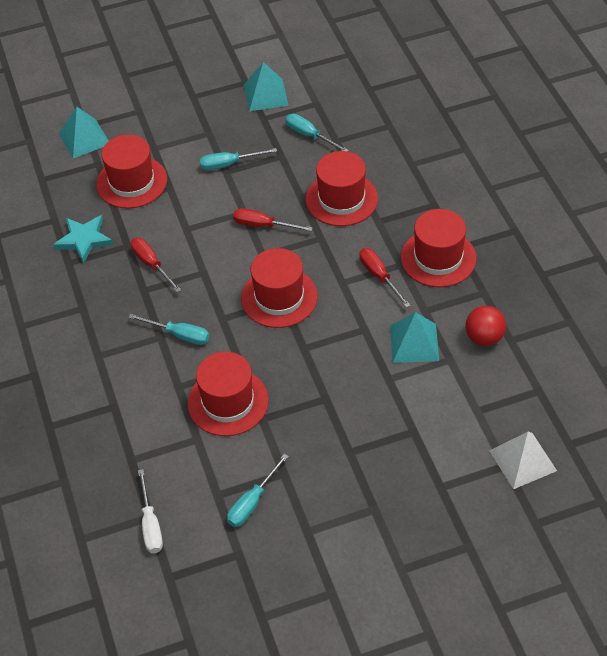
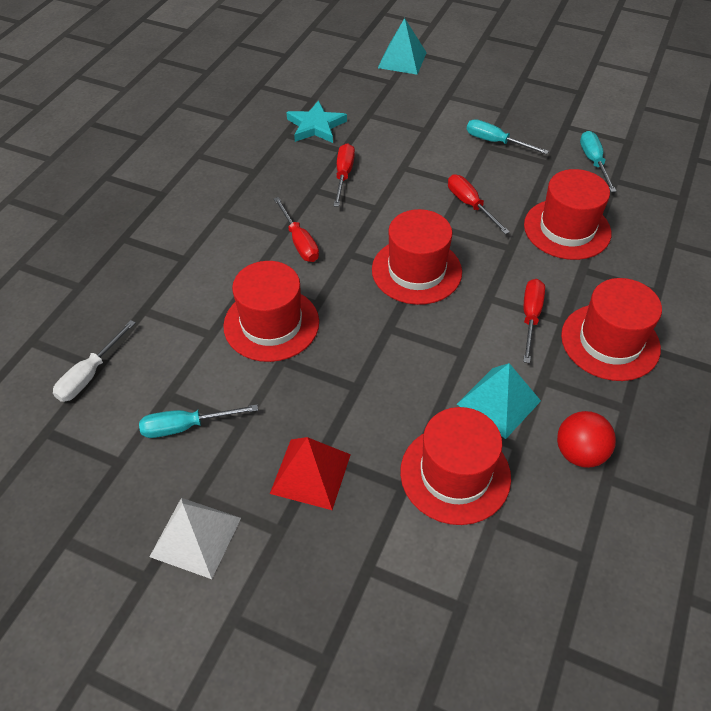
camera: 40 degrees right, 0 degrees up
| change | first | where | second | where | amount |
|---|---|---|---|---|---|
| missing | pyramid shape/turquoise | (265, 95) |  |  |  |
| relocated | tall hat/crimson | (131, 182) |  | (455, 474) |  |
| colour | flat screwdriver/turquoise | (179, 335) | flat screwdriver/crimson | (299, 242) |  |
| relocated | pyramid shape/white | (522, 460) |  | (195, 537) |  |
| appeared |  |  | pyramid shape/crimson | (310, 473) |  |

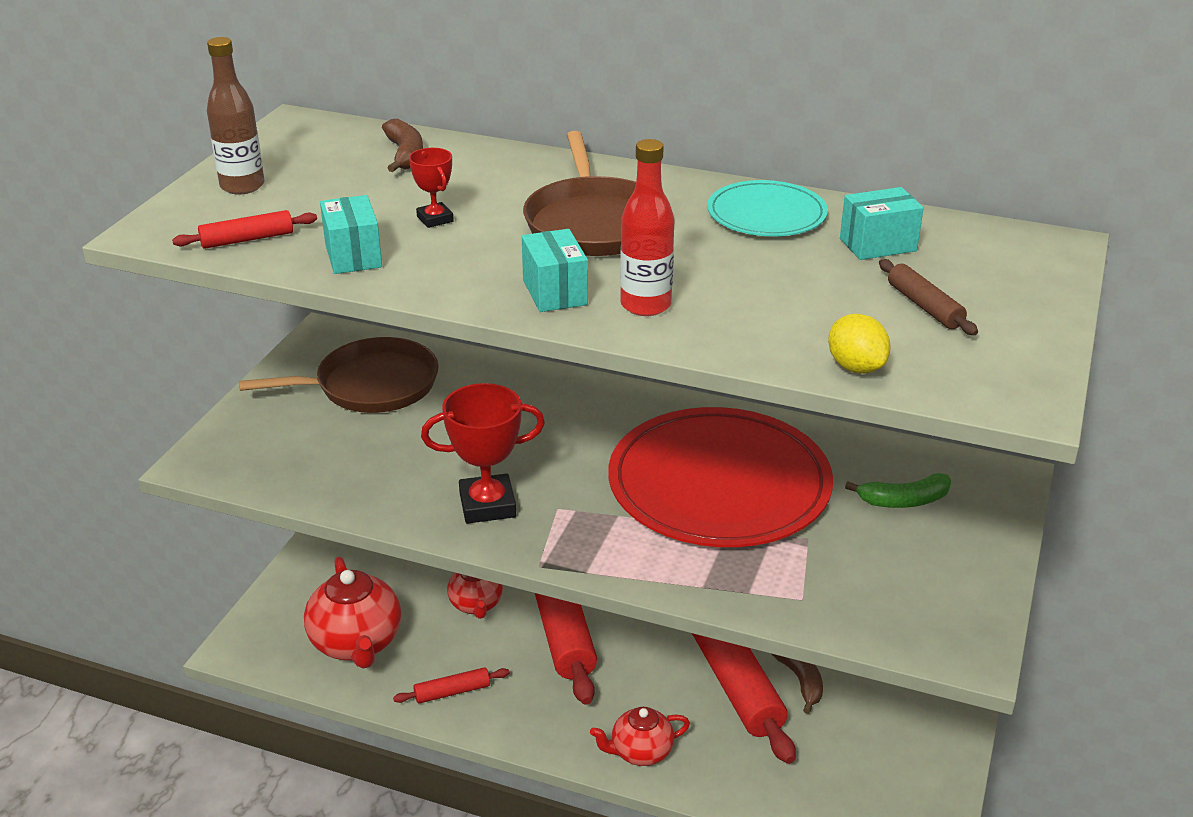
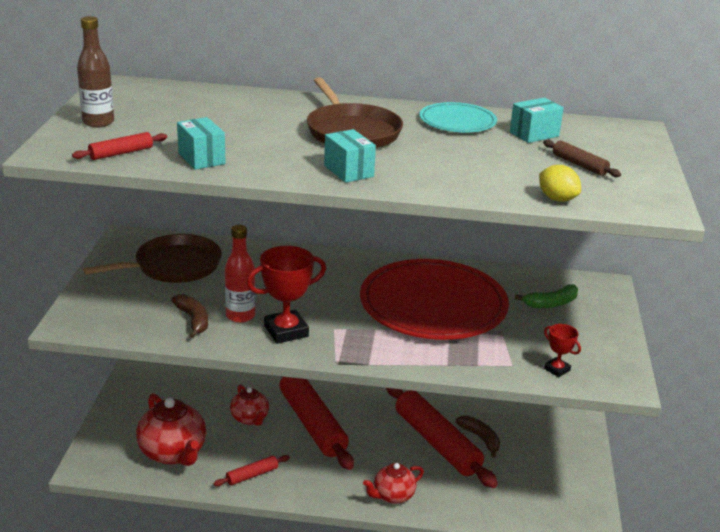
camera: 15 degrees left, 5 degrees down
| change | first | where | second | where | amount |
|---|---|---|---|---|---|
| relocated | toy banana/russet | (405, 155) |  | (193, 320) |  |
| relocated | drink bottle/crimson | (645, 305) |  | (240, 316) |  |
| relocated | trophy/crimson | (435, 219) |  | (557, 369) |  |

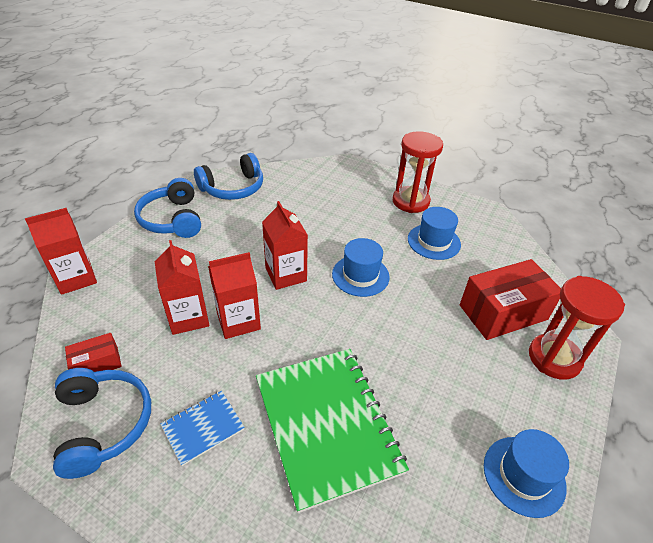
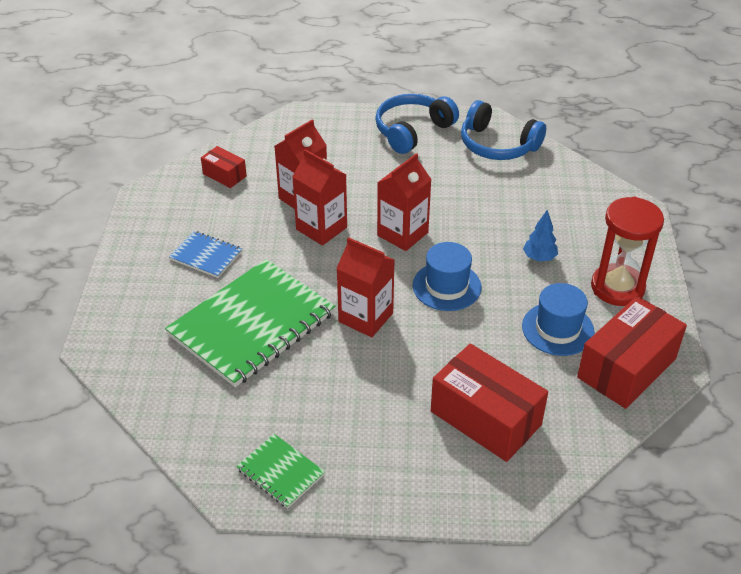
camera: 65 degrees right, 0 degrees up
| change | first | where | second | where | amount |
|---|---|---|---|---|---|
| relocated | carton/crimson | (76, 278) |  | (365, 317) |  |
| missing | sand timer/crimson | (554, 358) |  |  |  |
| missing | headphones/blue | (103, 424) |  |  |  |
| exchanged | tall hat/blue | (524, 475) | notebook/green | (280, 472) |  |
| appeared |  |  | fir tree/blue | (539, 258) |  |
| appeared |  |  | package/crimson | (627, 368) |  |

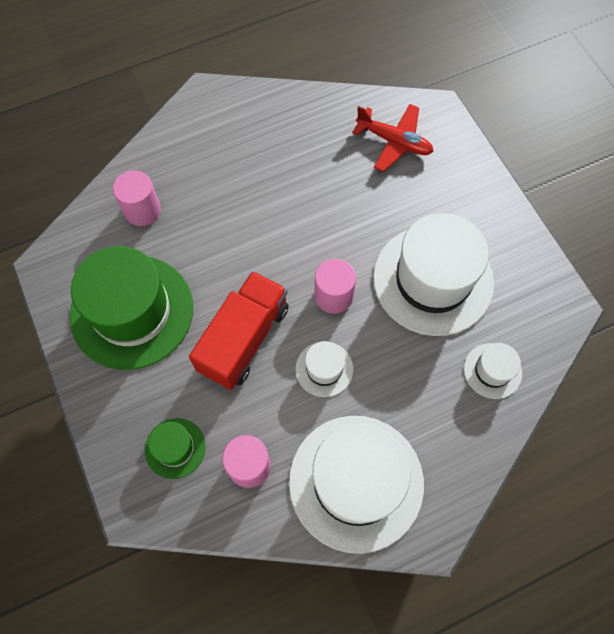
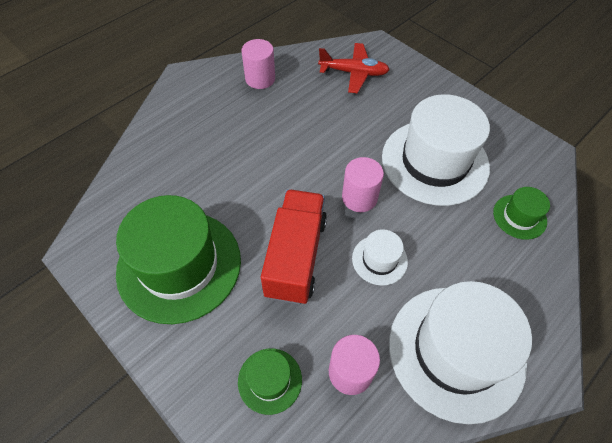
camera: 20 degrees left, 10 degrees down
| change | first | where | second | where | amount |
|---|---|---|---|---|---|
| relocated | cylinder shape/rose-pink | (142, 210) |  | (260, 79) |  |
| colour | tall hat/white | (492, 371) | tall hat/green | (519, 216) |  |

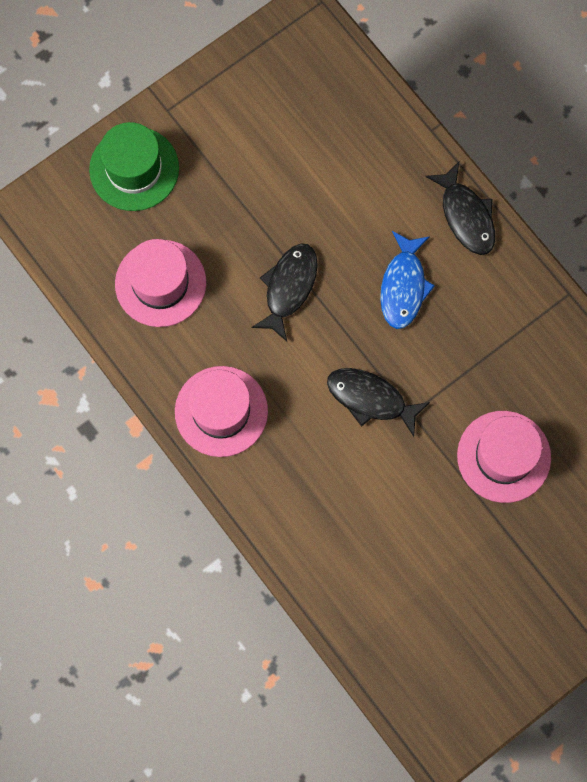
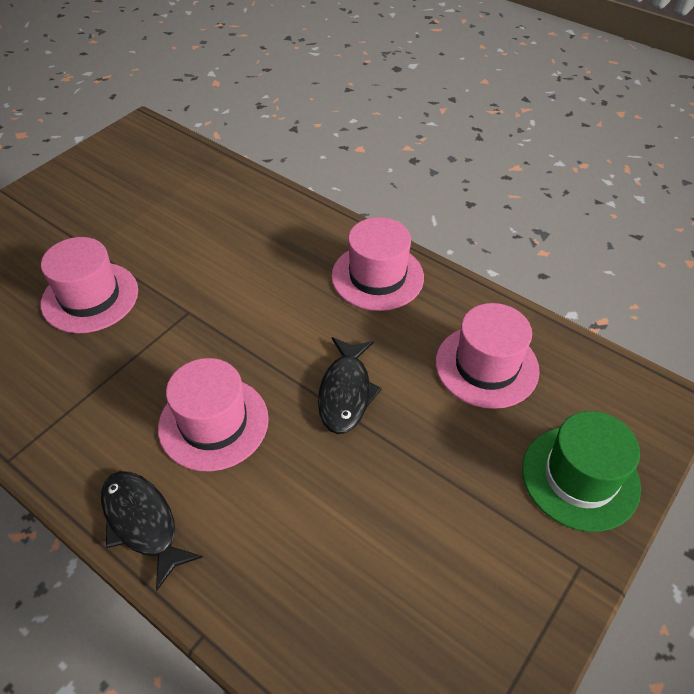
camera: 165 degrees right, 25 degrees down
| change | first | where | second | where | amount |
|---|---|---|---|---|---|
| exchanged | toy fish/blue | (403, 286) | tall hat/rose-pink | (213, 423) |  |
| missing | toy fish/black | (370, 399) |  |  |  |

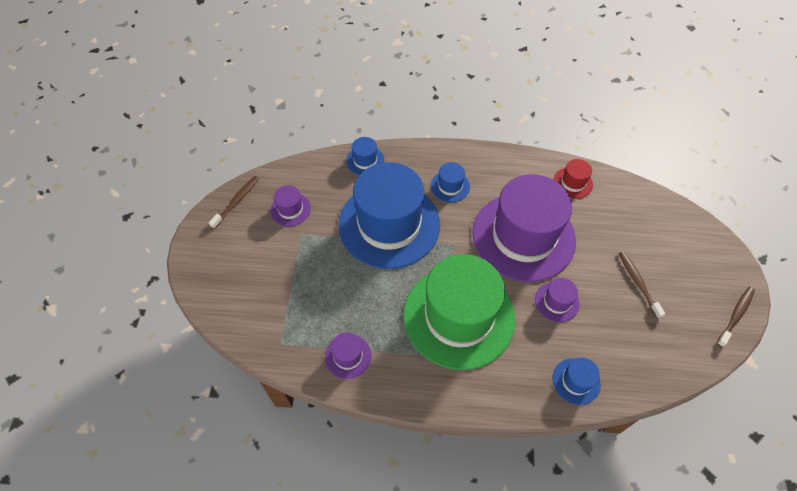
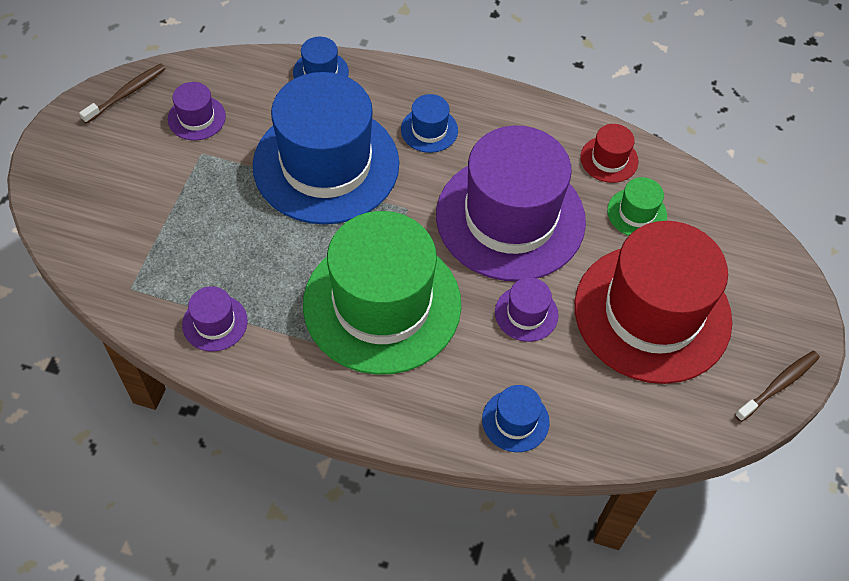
camera: 10 degrees right, 0 degrees up
| change | first | where | second | where | amount |
|---|---|---|---|---|---|
| exchanged | toothbrush/russet | (638, 283) | tall hat/crimson | (652, 313) |  |
| appeared |  |  | tall hat/green | (637, 213) |  |

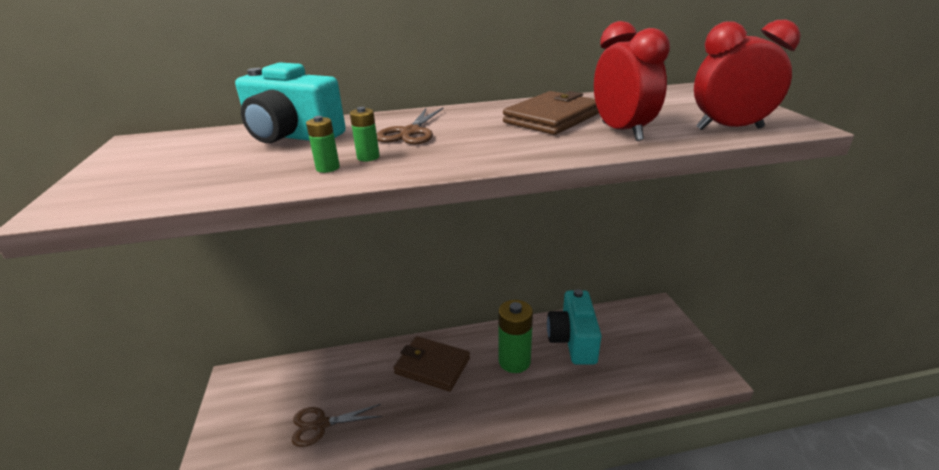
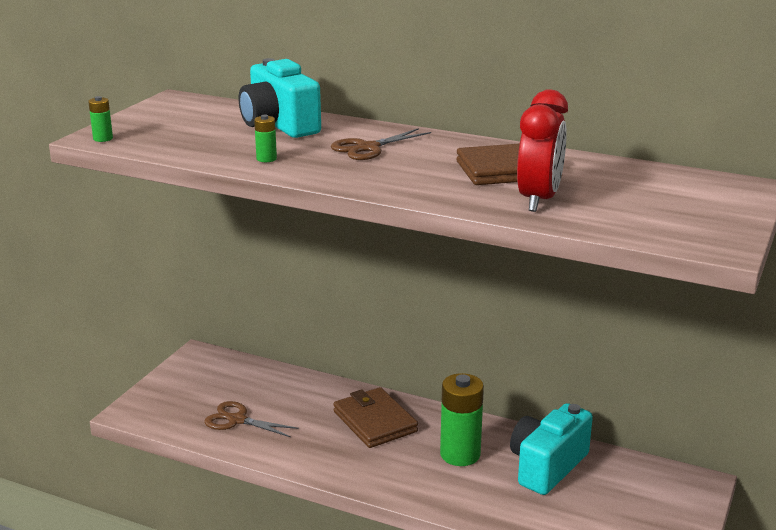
camera: 35 degrees right, 5 degrees down
| change | first | where | second | where | amount |
|---|---|---|---|---|---|
| missing | clock/crimson | (729, 129) |  |  |  |
| relocated | power cell/green | (368, 157) |  | (103, 138) |  |

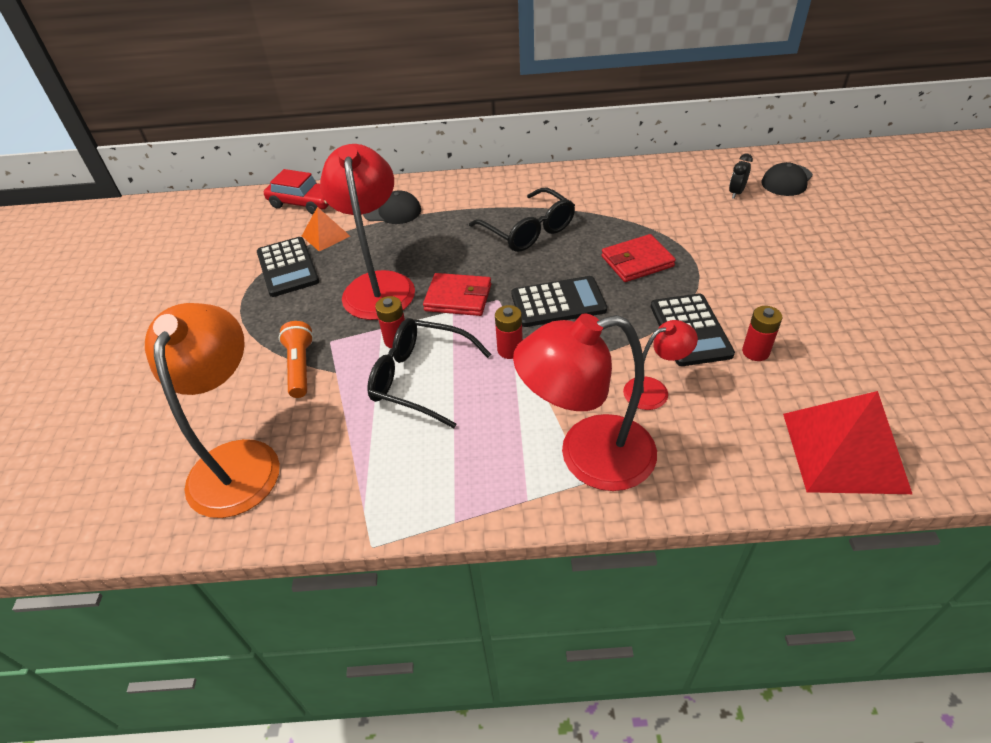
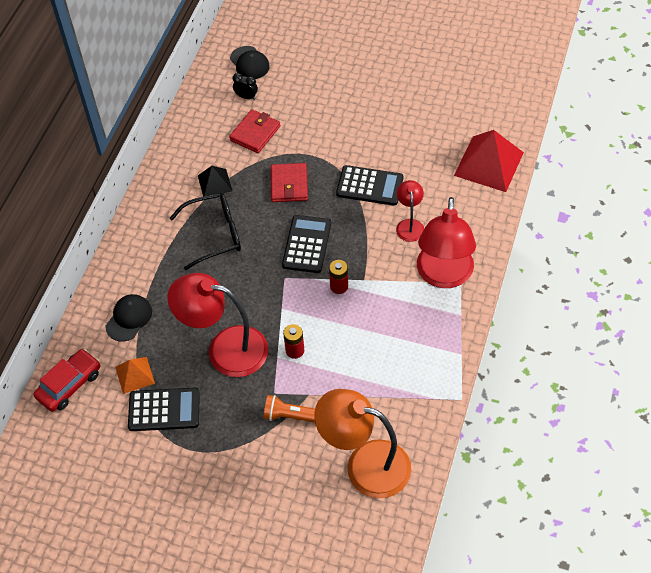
camera: 70 degrees left, 10 degrees up
| change | first | where | second | where | amount |
|---|---|---|---|---|---|
| spun | clock/black | (736, 193) |  | (246, 97) | 150 degrees clockwise |
| relocated | card wallet/crimson | (458, 298) |  | (255, 133) |  |
| missing | power cell/crimson | (755, 352) |  |  |  |
| missing | glasses/black | (419, 378) |  |  |  |
| appeared |  |  | pyramid shape/black | (214, 183) |  |

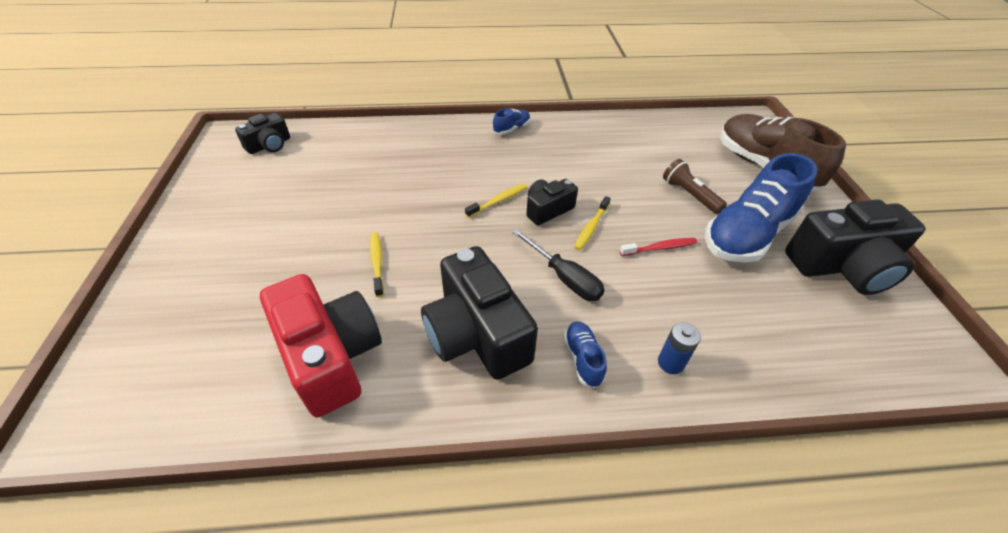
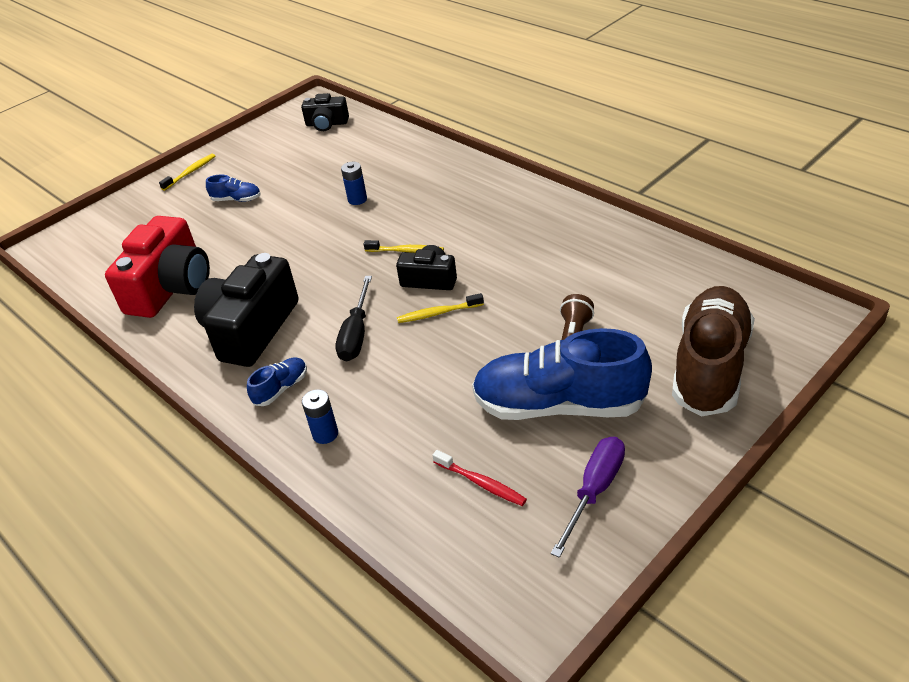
camera: 55 degrees right, 5 degrees down
| change | first | where | second | where | amount |
|---|---|---|---|---|---|
| relocated | shoe/blue | (511, 129) |  | (236, 199) |  |
| exchanged | compact camera/black | (842, 266) | flat screwdriver/royal purple | (594, 490) |  |
| relocated | toothbrush/golden | (377, 263) |  | (190, 172) |  |
| relocated | toothbrush/crimson | (659, 248) |  | (480, 483) |  |
| appeared |  |  | power cell/blue | (357, 199) |  |

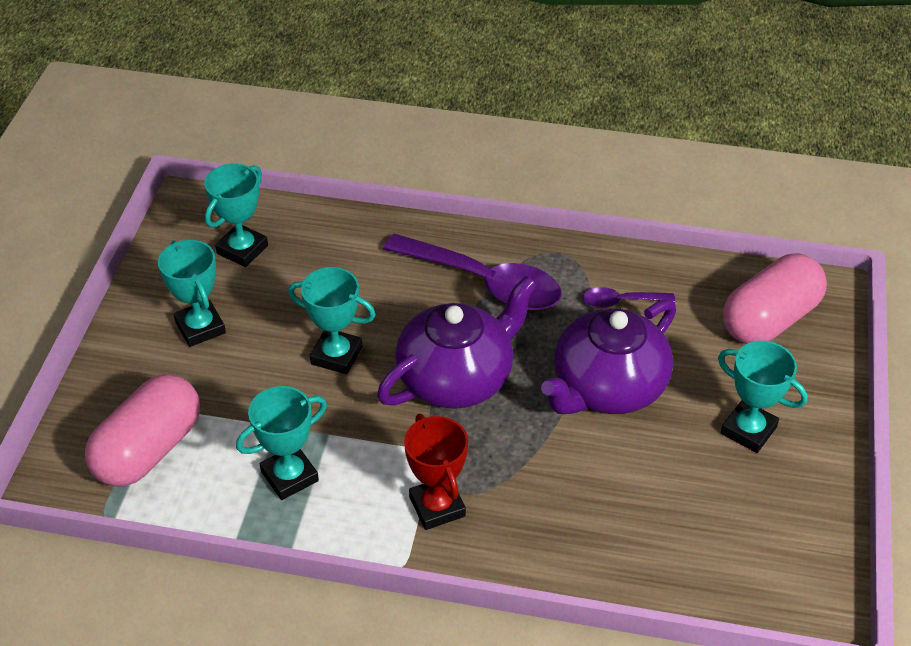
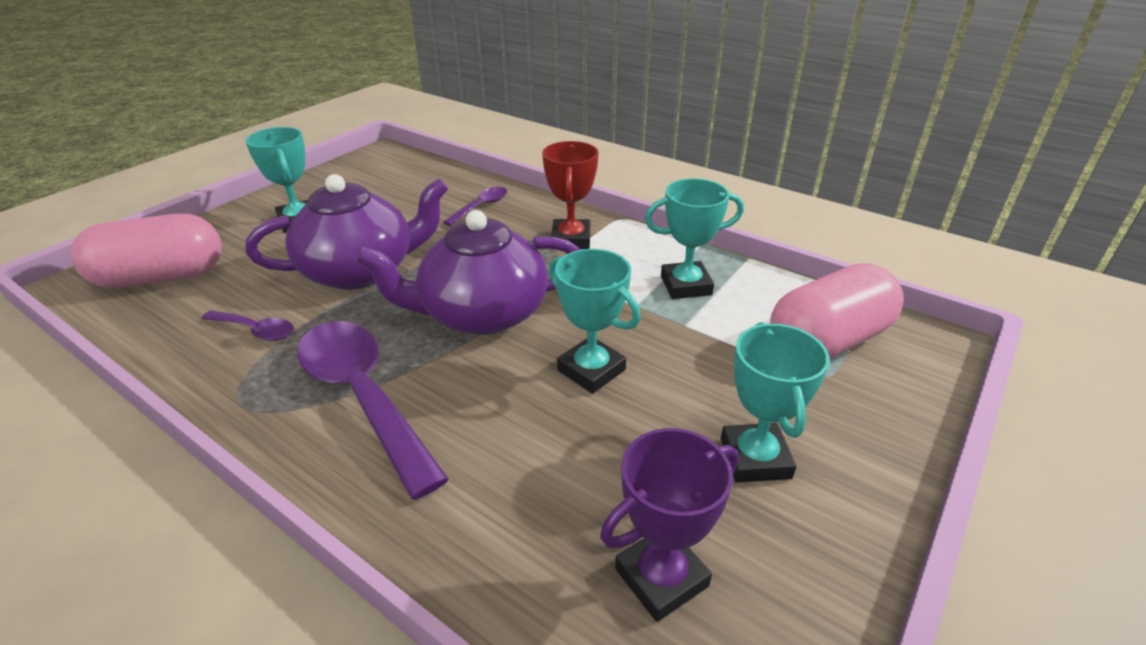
camera: 155 degrees left, 10 degrees down
| change | first | where | second | where | amount |
|---|---|---|---|---|---|
| colour | trophy/turquoise | (242, 249) | trophy/royal purple | (661, 577) |  |
| appeared |  |  | teaspoon/royal purple | (481, 207) |  |

